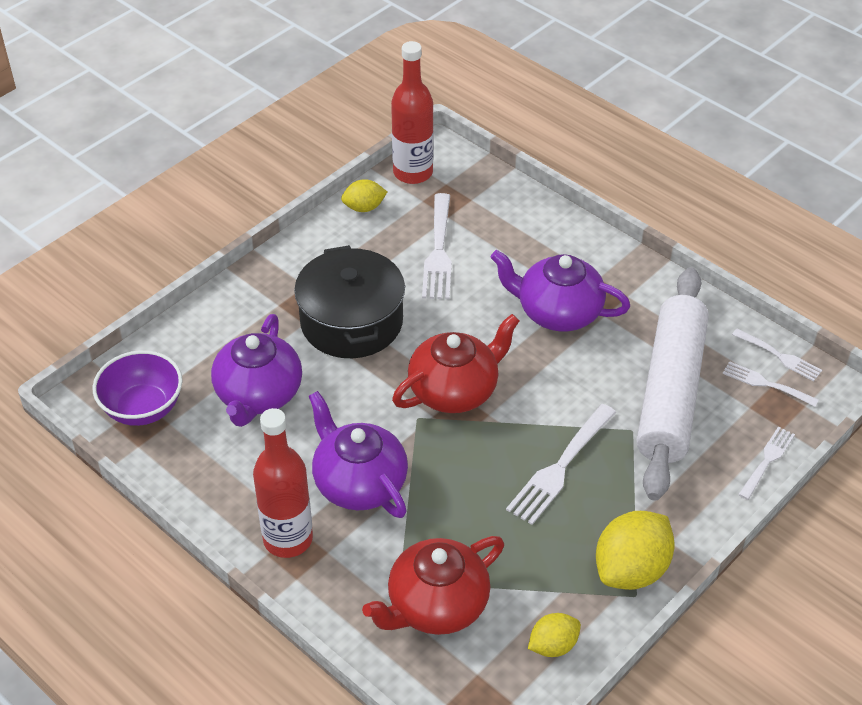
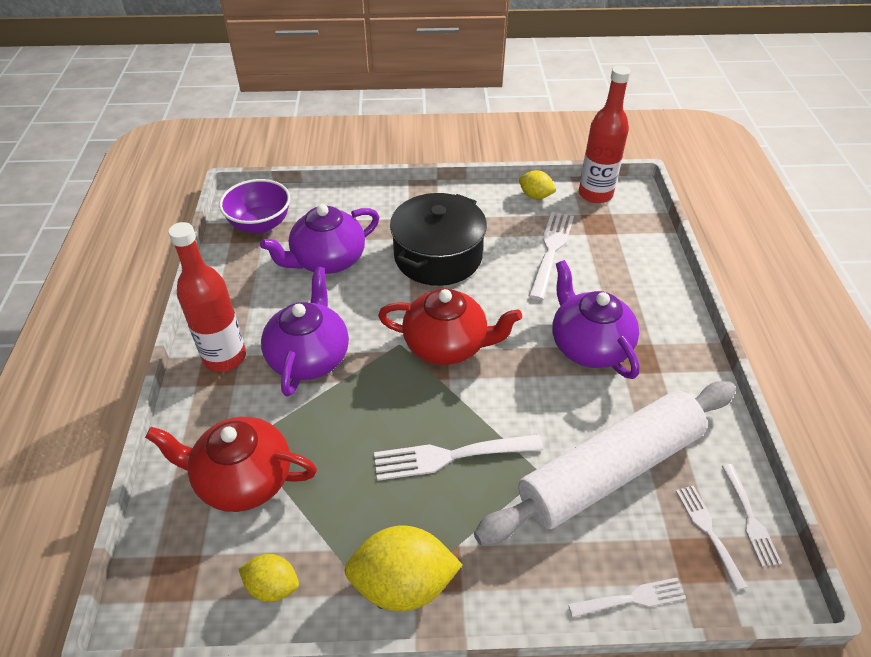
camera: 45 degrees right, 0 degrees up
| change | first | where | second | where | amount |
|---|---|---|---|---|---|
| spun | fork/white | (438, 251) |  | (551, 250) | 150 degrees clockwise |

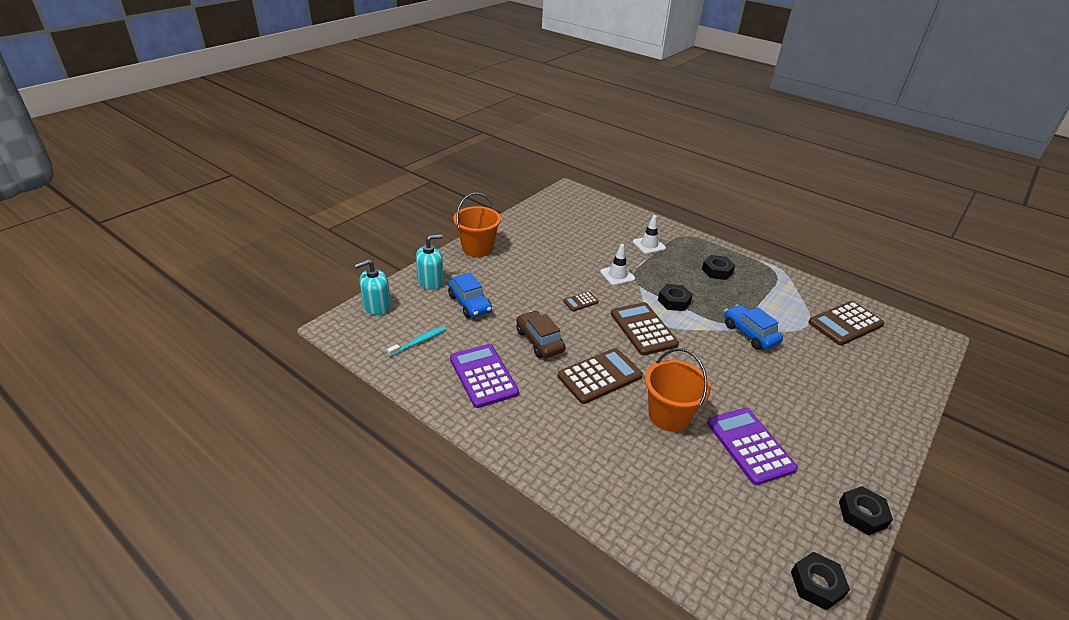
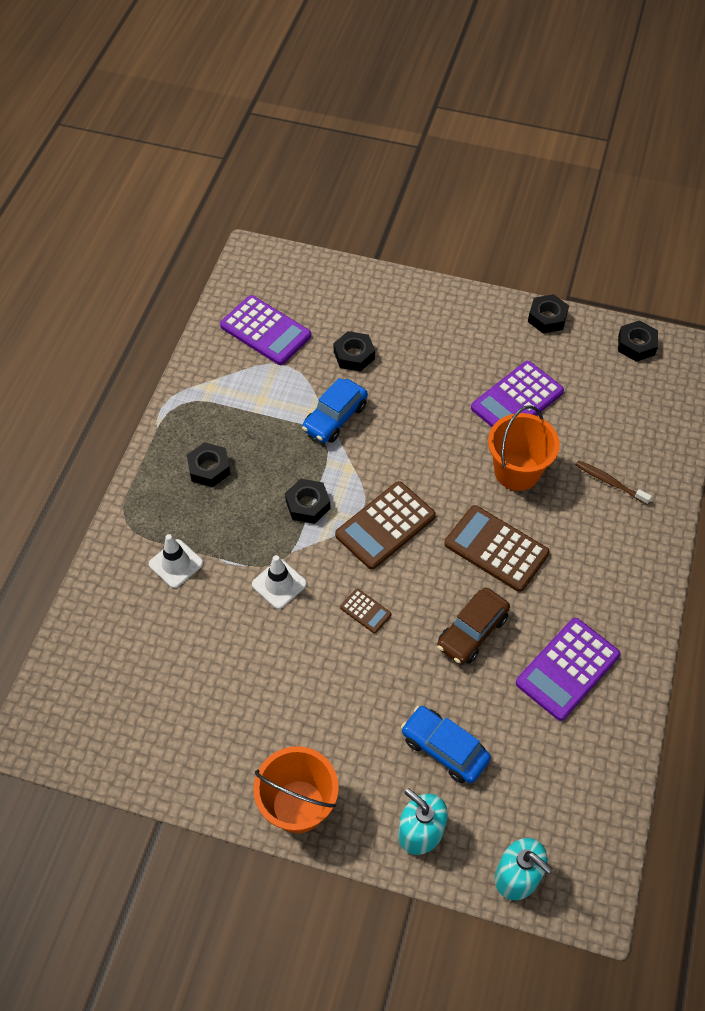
camera: 110 degrees left, 20 degrees up
| change | first | where | second | where | amount |
|---|---|---|---|---|---|
| spun | car/blue | (470, 304) |  | (444, 749) | 90 degrees counterclockwise |
| colour | pocket calculator/russet | (845, 324) | pocket calculator/royal purple | (265, 331) |  |
| missing | toothbrush/turquoise | (419, 341) |  |  |  |
| appeared |  |  | hexagon nut/black | (354, 355) |  |
| appeared |  |  | toothbrush/russet | (610, 482) |  |

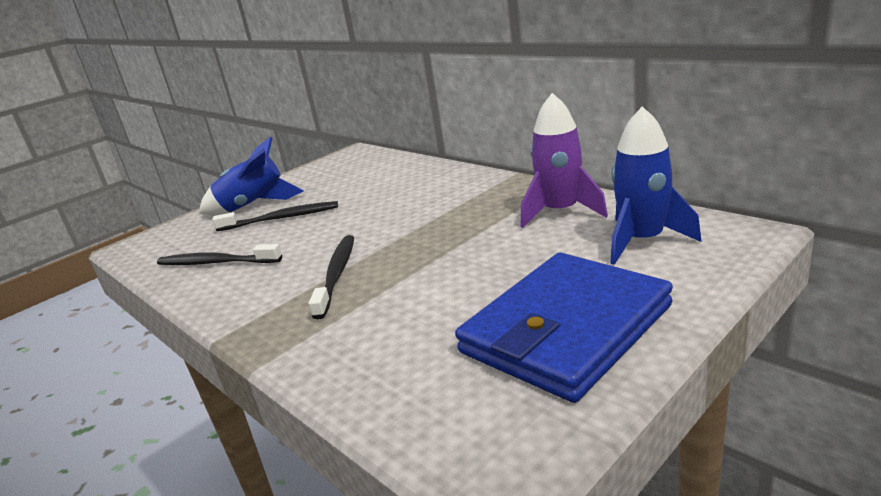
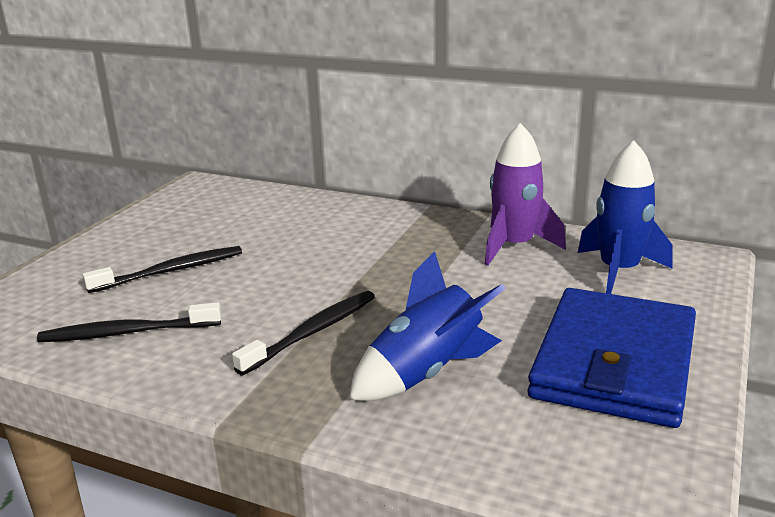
camera: 25 degrees left, 0 degrees up
| change | first | where | second | where | amount |
|---|---|---|---|---|---|
| relocated | rocket/blue | (254, 205) |  | (426, 373) |  |
| spun | toothbrush/black | (337, 274) |  | (313, 332) | 60 degrees clockwise |

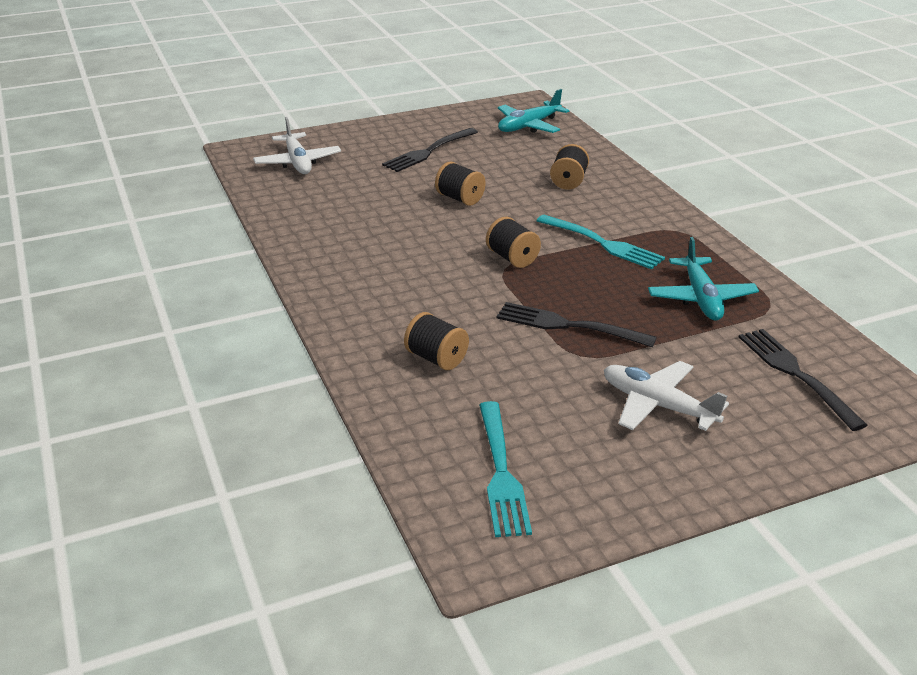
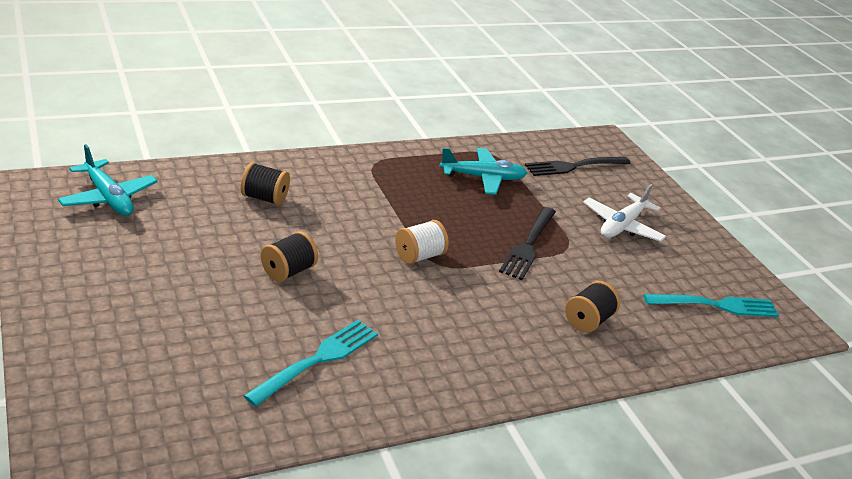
camera: 95 degrees left, 0 degrees up
| change | first | where | second | where | amount |
|---|---|---|---|---|---|
| missing | toy plane/white | (298, 162) |  |  |  |
| missing | fork/black | (429, 151) |  |  |  |
| relocated | fork/turquoise | (602, 243) |  | (317, 360) |  |
| colour | spool/black | (512, 258) | spool/white | (419, 256) |  |

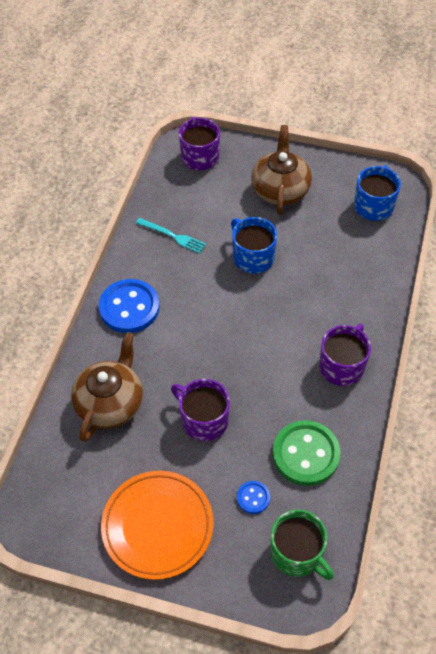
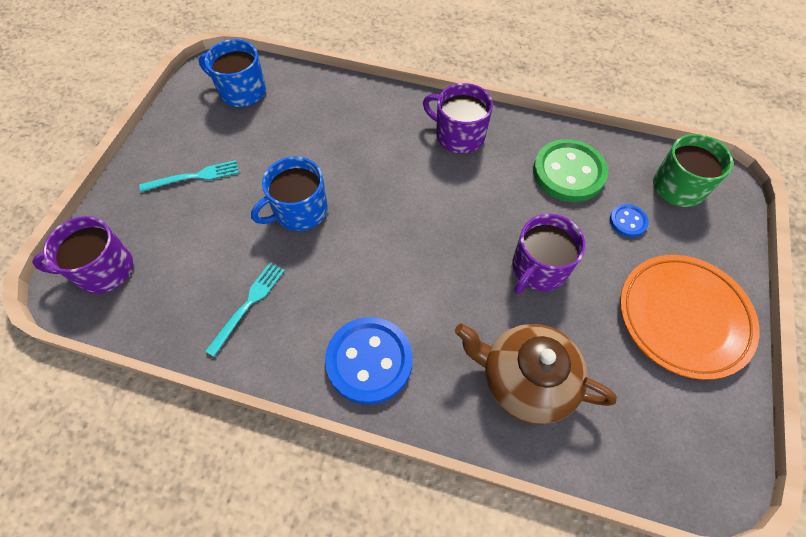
camera: 90 degrees left, 5 degrees up
| change | first | where | second | where | amount |
|---|---|---|---|---|---|
| exchanged | china teapot/russet | (280, 189) | fork/turquoise | (194, 177) |  |

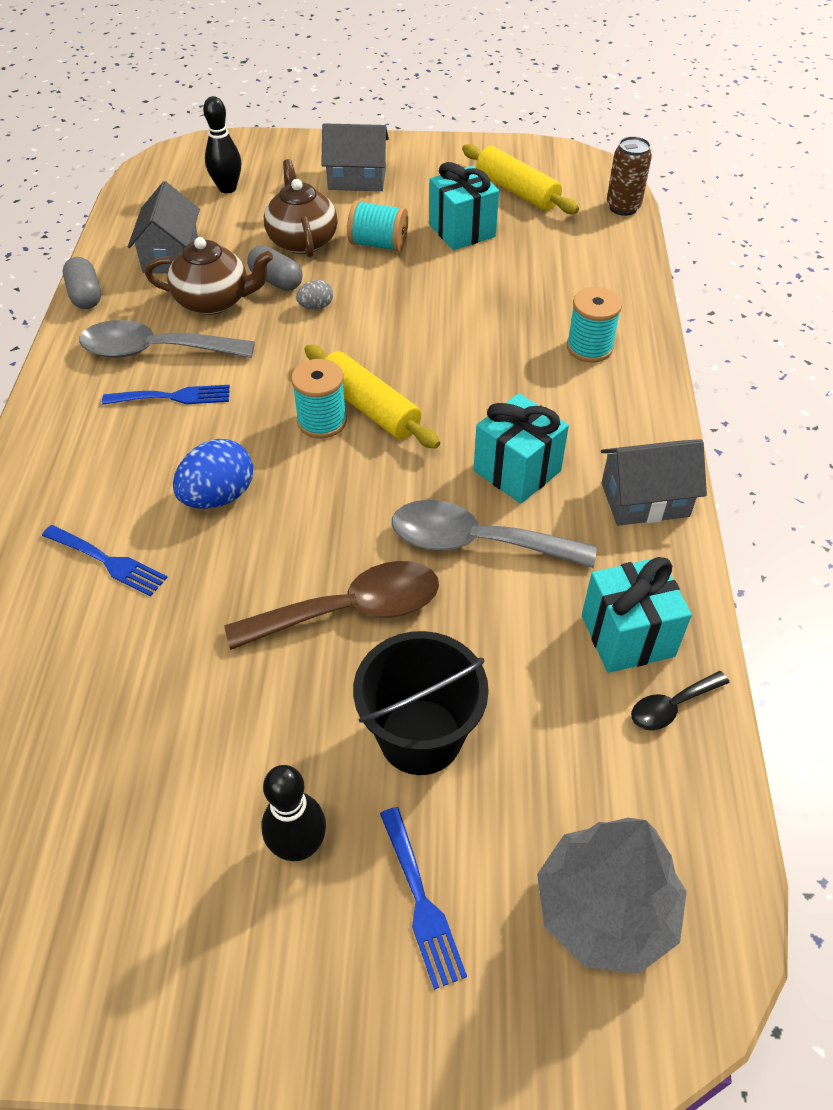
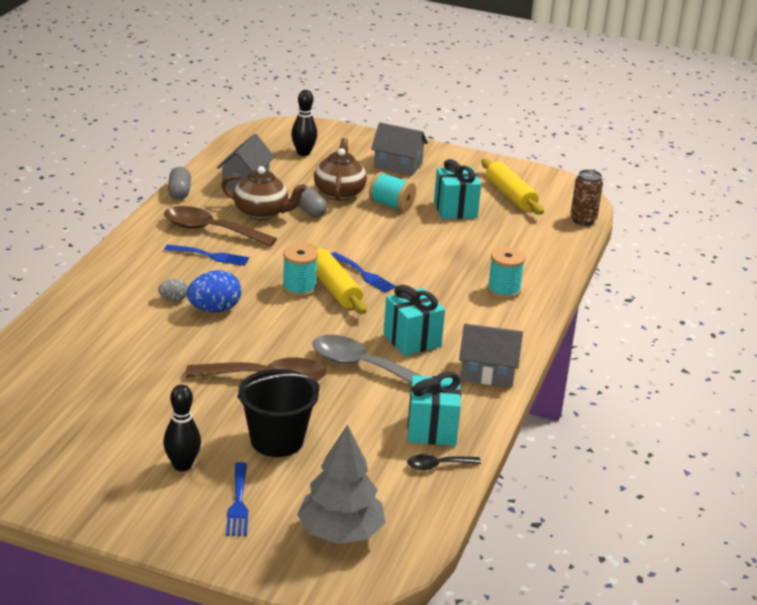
camera: 15 degrees right, 20 degrees down
| change | first | where | second | where | amount |
|---|---|---|---|---|---|
| relocated | toy egg/ash-grey | (316, 306) |  | (173, 299) |  |
| colour | teaspoon/ash-grey | (155, 351) | teaspoon/russet | (210, 230) |  |
| relocated | fork/blue | (108, 561) |  | (364, 274) |  |

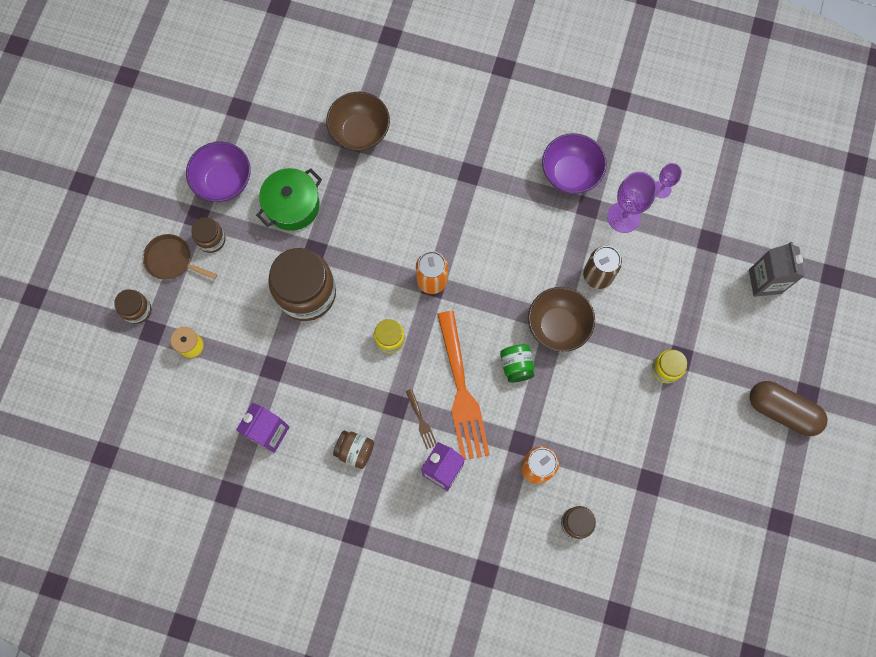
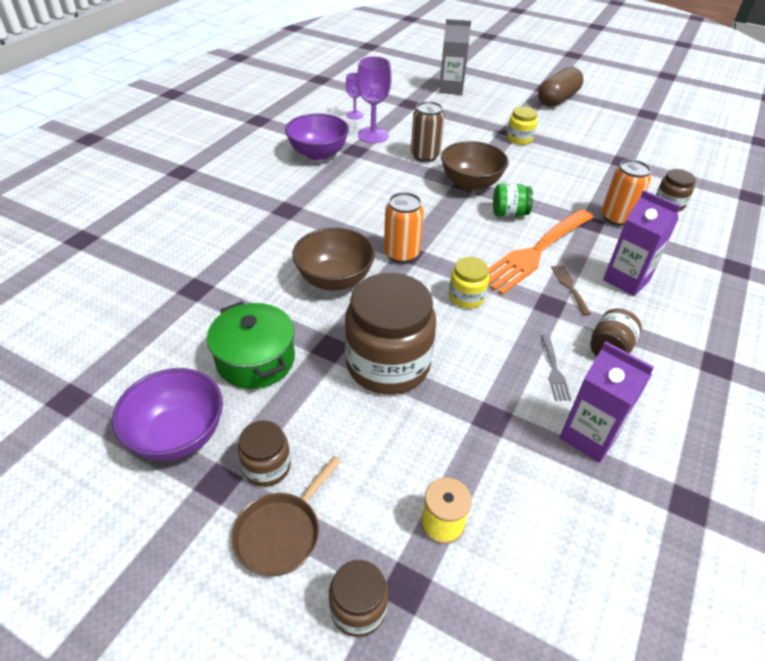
camera: 80 degrees left, 30 degrees down
| change | first | where | second | where | amount |
|---|---|---|---|---|---|
| relocated | deep dish/russet | (360, 132) |  | (334, 279) |  |
| spun | fork/orange | (462, 392) |  | (535, 252) | 135 degrees clockwise |
| spun | fork/russet | (421, 421) |  | (569, 287) | 90 degrees counterclockwise |
| appeared |  |  | fork/ash-grey | (554, 370) |  |

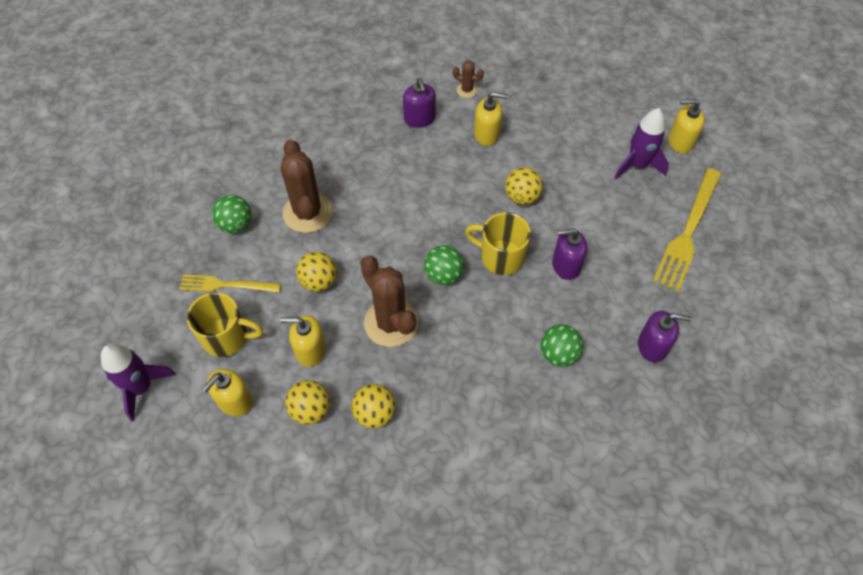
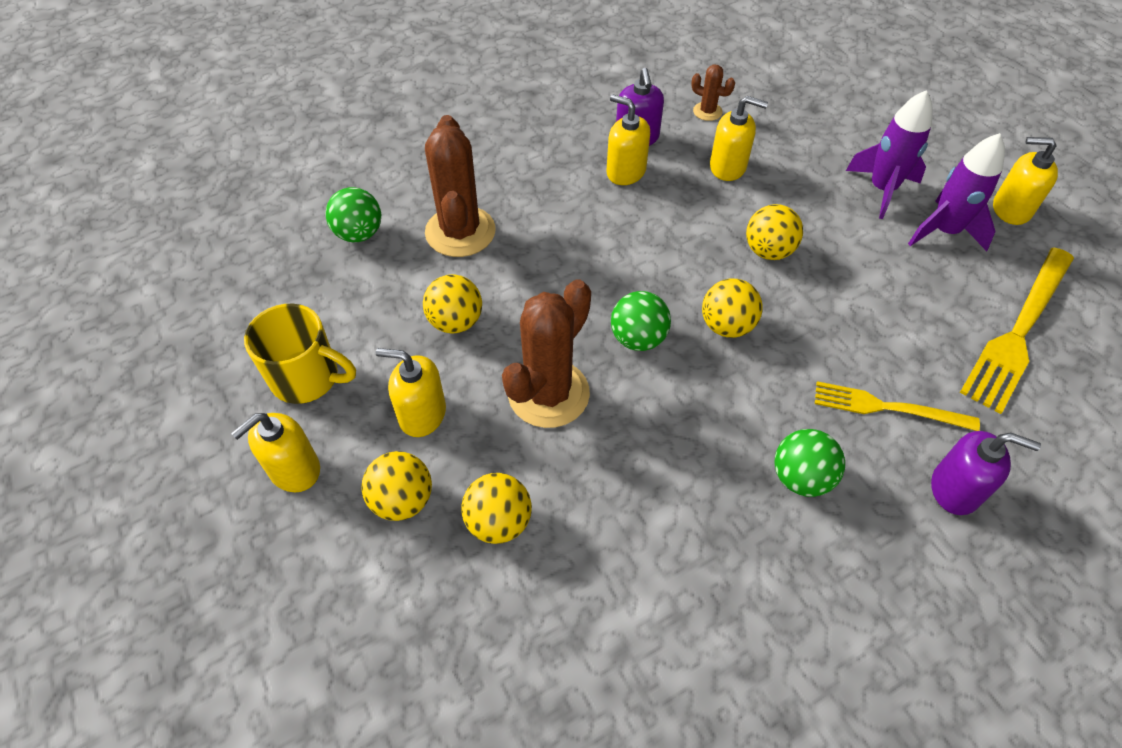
camera: 10 degrees right, 5 degrees down
| change | first | where | second | where | amount |
|---|---|---|---|---|---|
| exchanged | coffee mug/golden | (500, 257) | ball/golden | (726, 326) |  |
| missing | pump bottle/royal purple | (566, 265) |  |  |  |
| spun | cactus/russet | (391, 323) |  | (548, 393) | 60 degrees clockwise |
| relocated | fork/golden | (226, 285) |  | (888, 407) |  |
| relocated | rocket/royal purple | (141, 387) |  | (882, 189) |  |
| appeared |  |  | pump bottle/golden | (625, 171) |  |

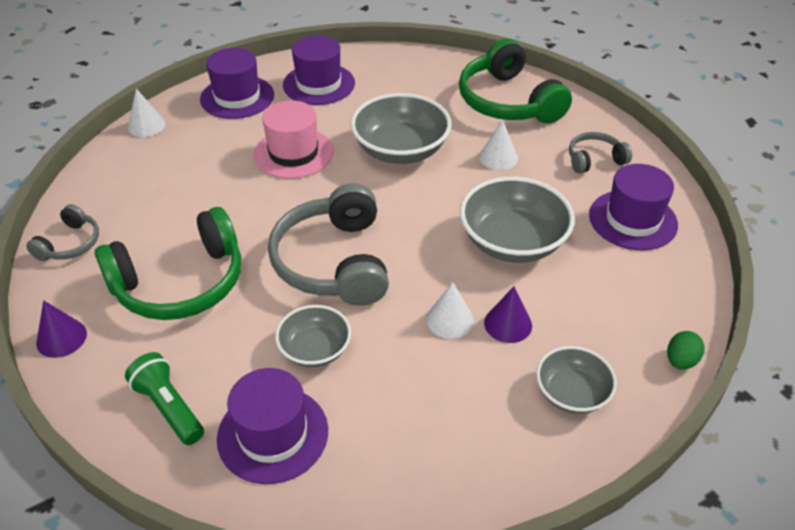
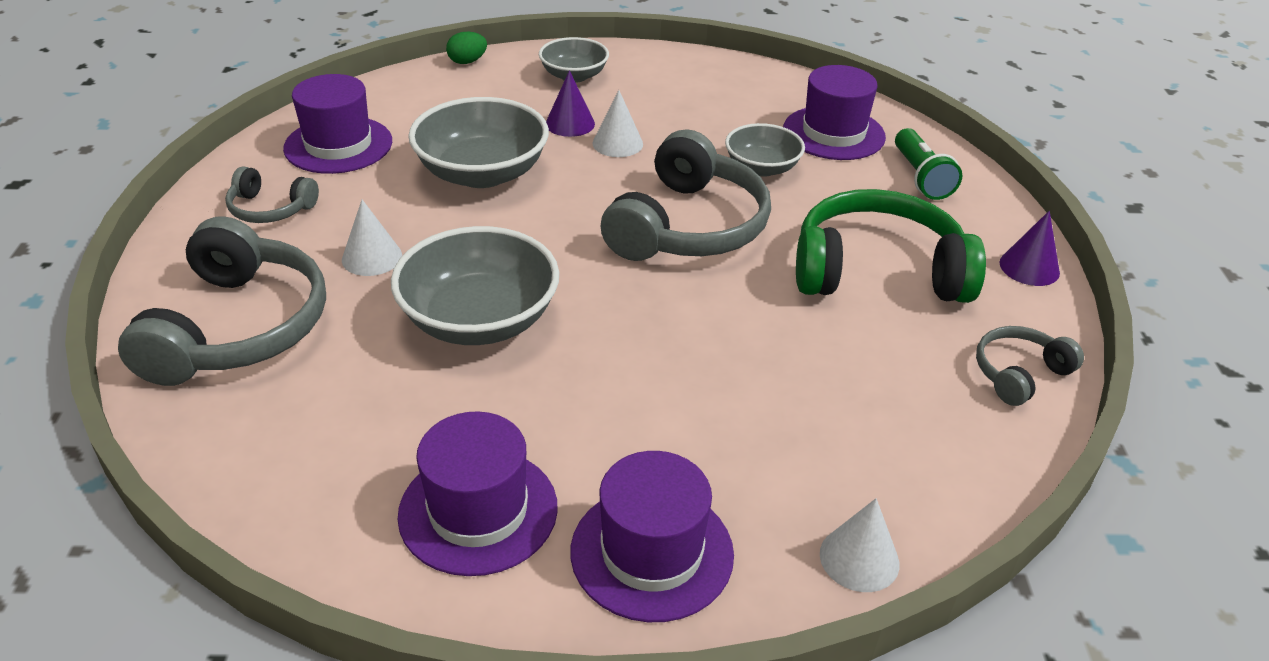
camera: 150 degrees left, 5 degrees down
| change | first | where | second | where | amount |
|---|---|---|---|---|---|
| colour | headphones/green | (508, 101) | headphones/ash-grey | (238, 327) |  |
| missing | tall hat/rose-pink | (293, 153) |  |  |  |

